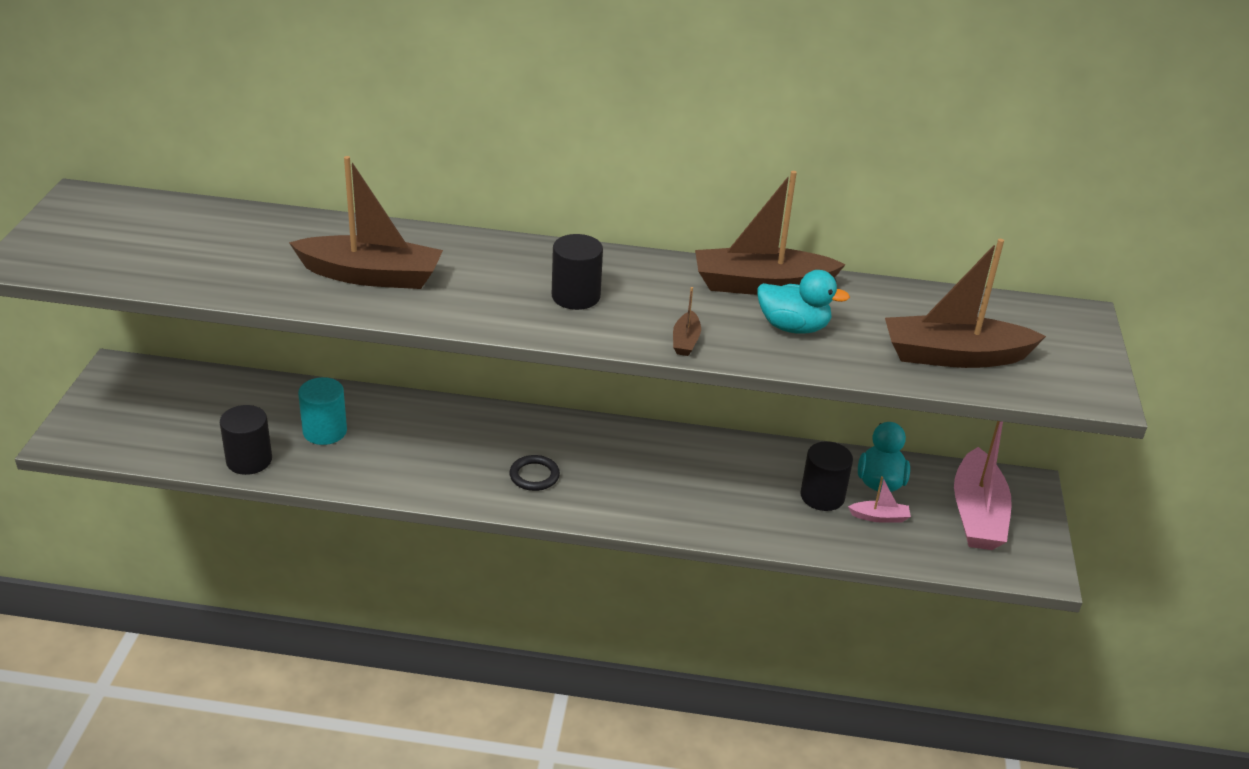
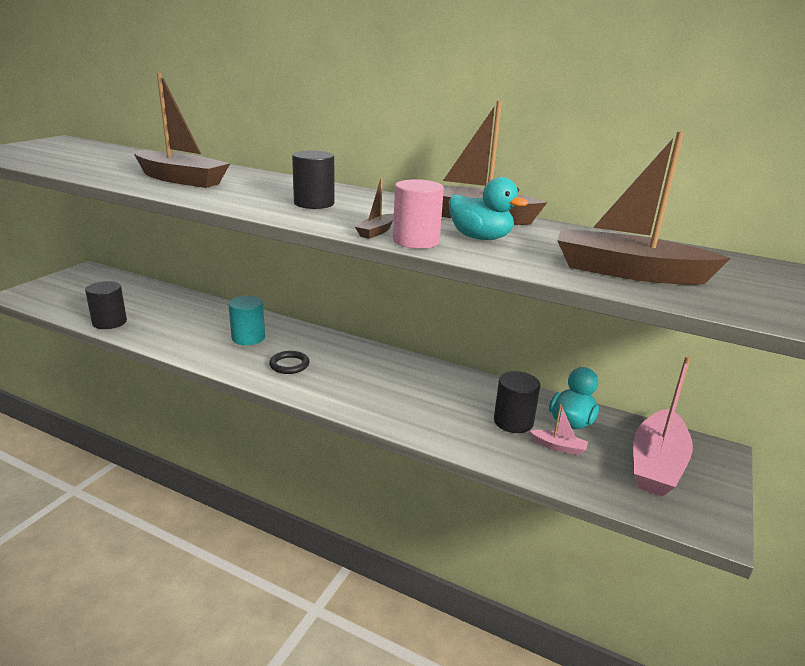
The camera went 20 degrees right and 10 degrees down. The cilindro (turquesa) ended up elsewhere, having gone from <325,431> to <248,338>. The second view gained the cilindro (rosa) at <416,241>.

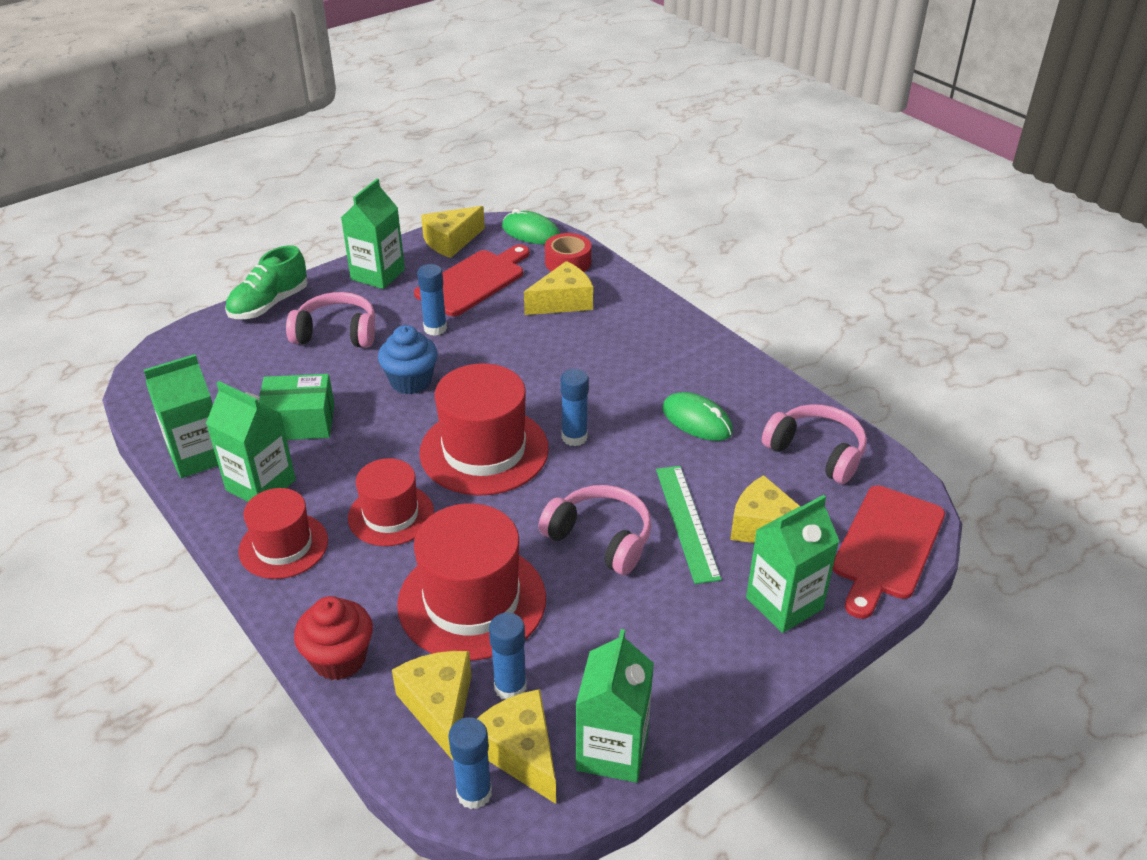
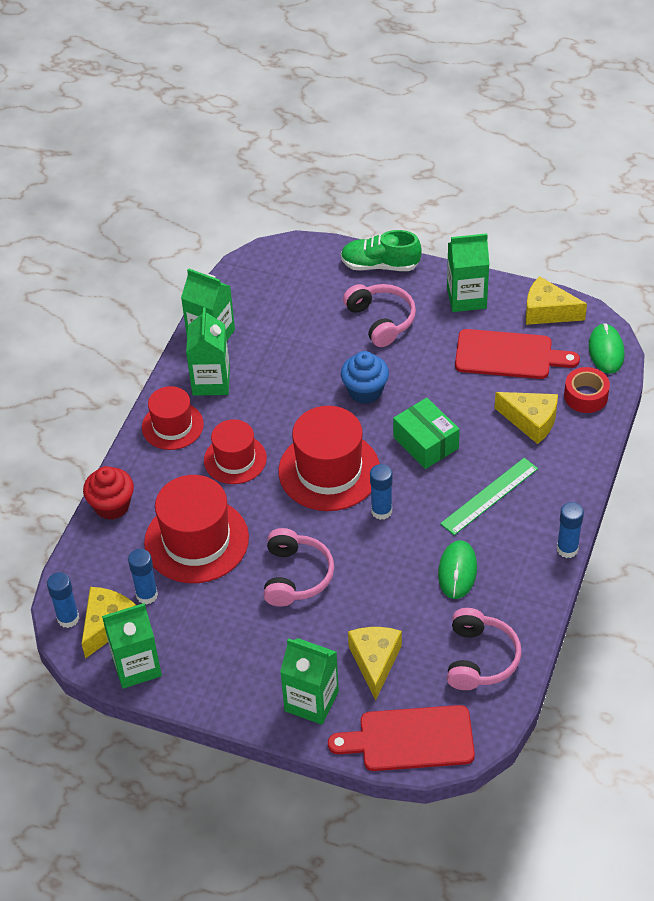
The camera went 60 degrees right and 10 degrees up. The caja (verde) ended up elsewhere, having gone from <299,422> to <426,443>. The regla (verde) ended up elsewhere, having gone from <687,522> to <489,496>. The barra de pegamento (azul) ended up elsewhere, having gone from <435,328> to <567,549>. The second view lost the queso (amarillo) at <439,706>.

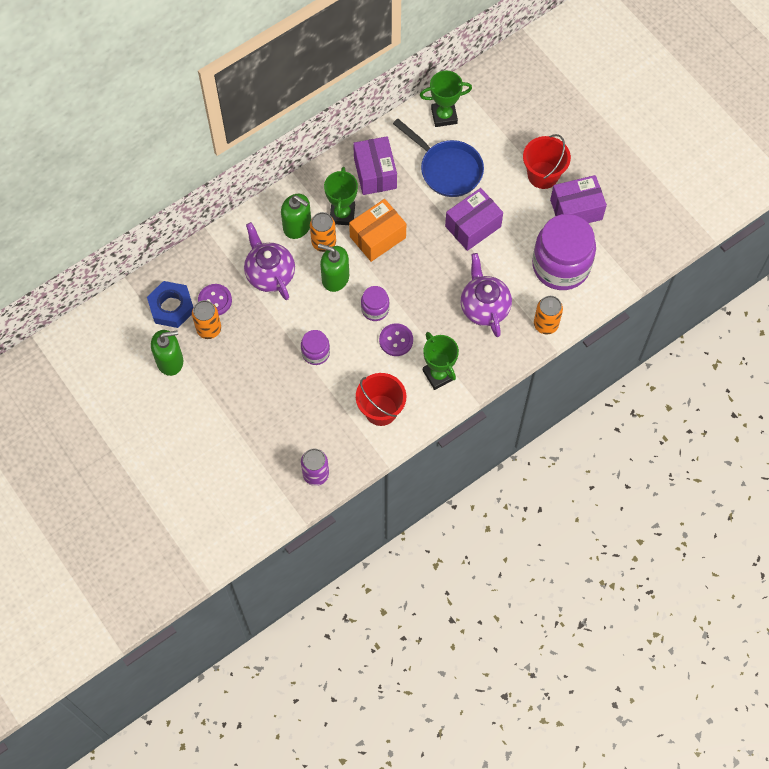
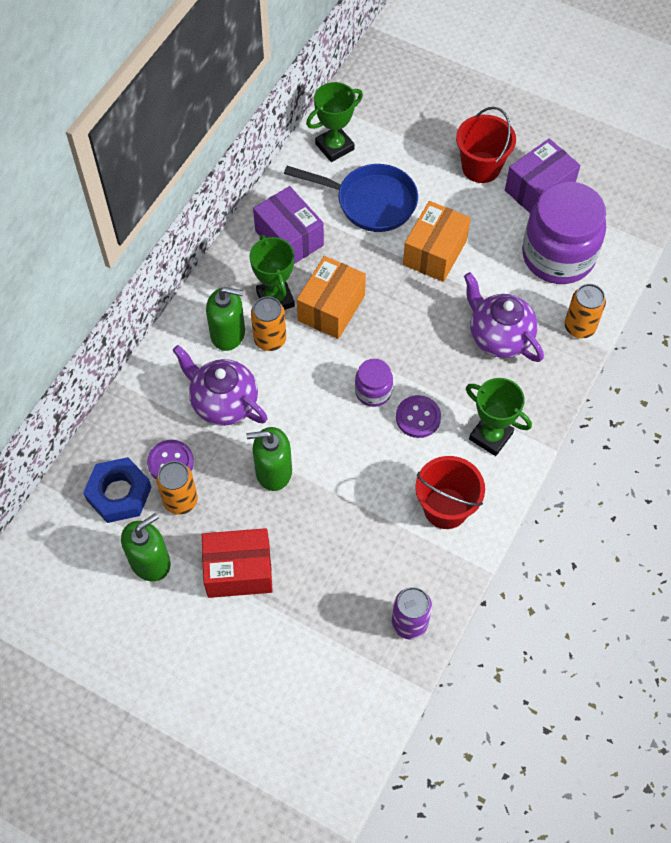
The camera went 25 degrees left and 5 degrees down. The second view gained the caja (rojo) at <238,570>. The dispensador de jabón (verde) ended up elsewhere, having gone from <335,278> to <273,471>. What was the caja (morado) at <473,226> turned into the caja (naranja) at <435,252>. The second view lost the tarro (morado) at <315,353>.

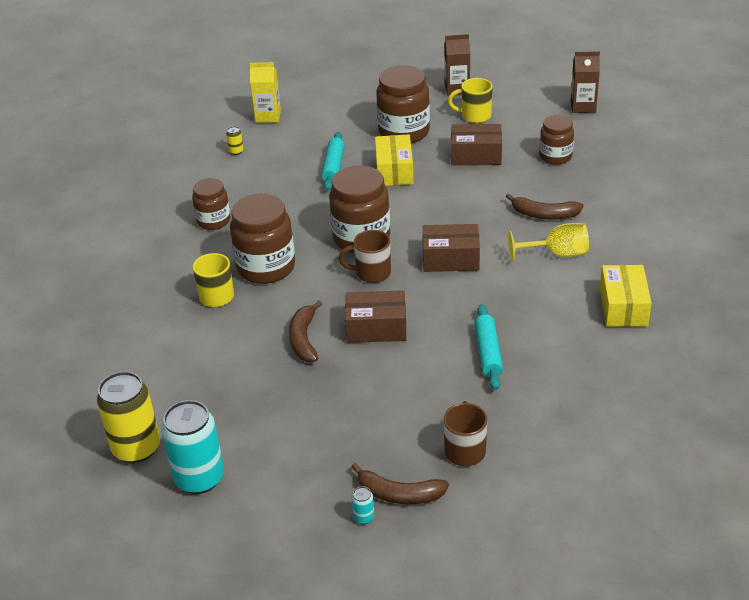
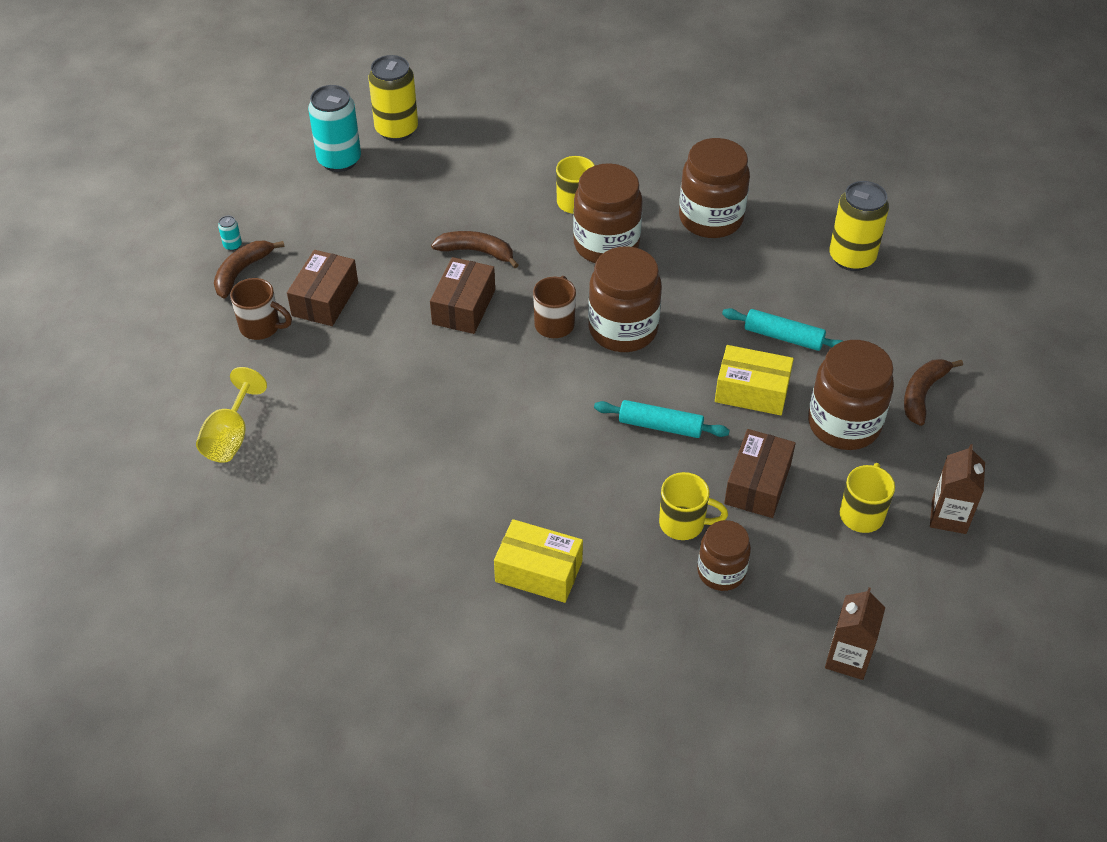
The camera went 105 degrees right and 10 degrees up. The copa (amarillo) ended up elsewhere, having gone from <557,254> to <231,437>. The caja (marrón) ended up elsewhere, having gone from <450,259> to <325,299>. The caja (amarillo) ended up elsewhere, having gone from <623,307> to <538,571>. The rodillo (turquesa) ended up elsewhere, having gone from <488,352> to <660,426>. The second view gained the taza (amarillo) at <684,523>. The size of the tarro (marrón) at <213,221> changed by a factor of 1.64. The size of the lata (amarillo) at <236,151> changed by a factor of 2.50. The plátano (marrón) ended up elsewhere, having gone from <544,214> to <922,394>. The second view lost the cartón de leche (amarillo) at <268,116>.

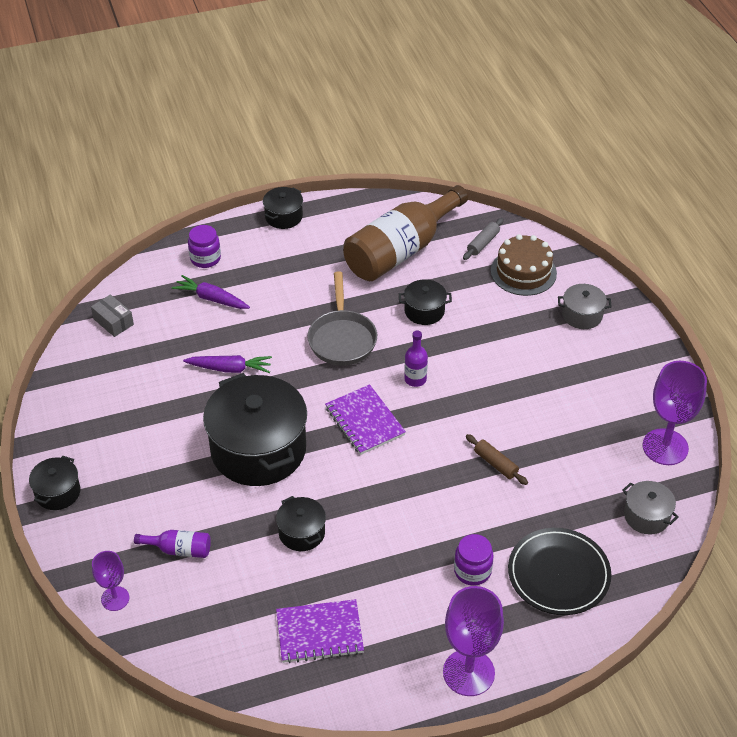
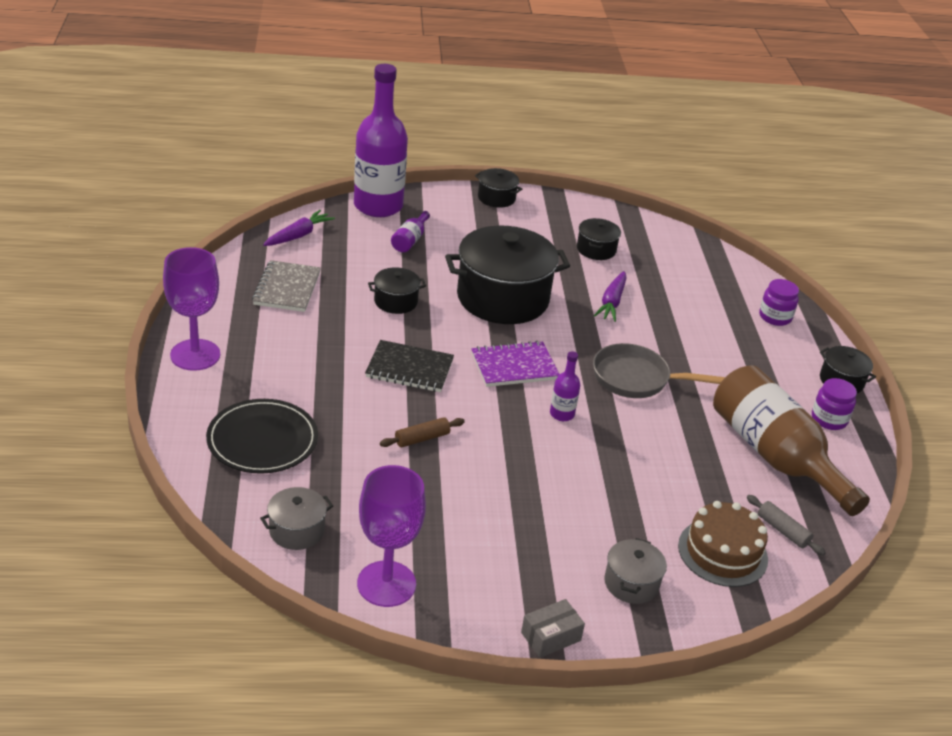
The camera went 100 degrees right and 10 degrees down. What was the cuaderno (morado) at <319,633> turned into the cuaderno (gris) at <287,288>. The zanahoria (morado) ended up elsewhere, having gone from <211,299> to <298,235>. Where the copa (morado) stood at <115,598>, the botella (morado) came to stand at <378,206>. The second view gained the cuaderno (negro) at <409,369>. The caja (gris) ended up elsewhere, having gone from <113,322> to <551,636>. The olla (negro) ended up elsewhere, having gone from <424,311> to <596,249>. The tarro (morado) ended up elsewhere, having gone from <472,571> to <829,419>.

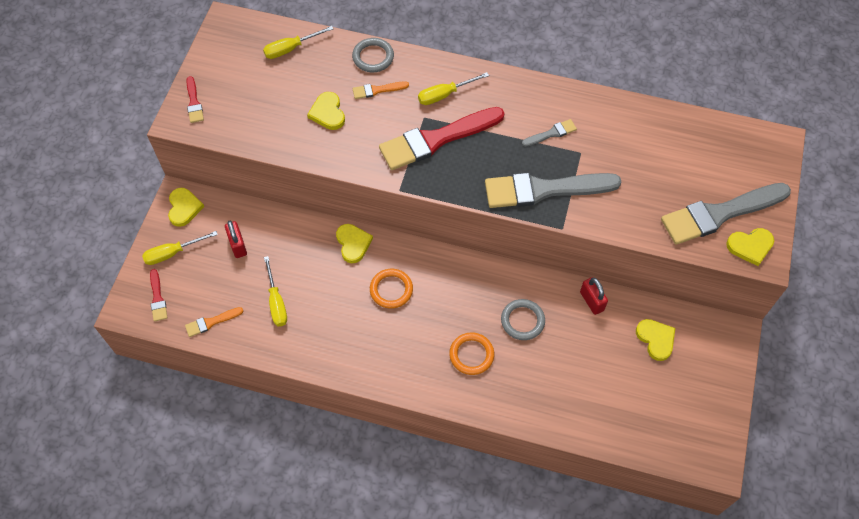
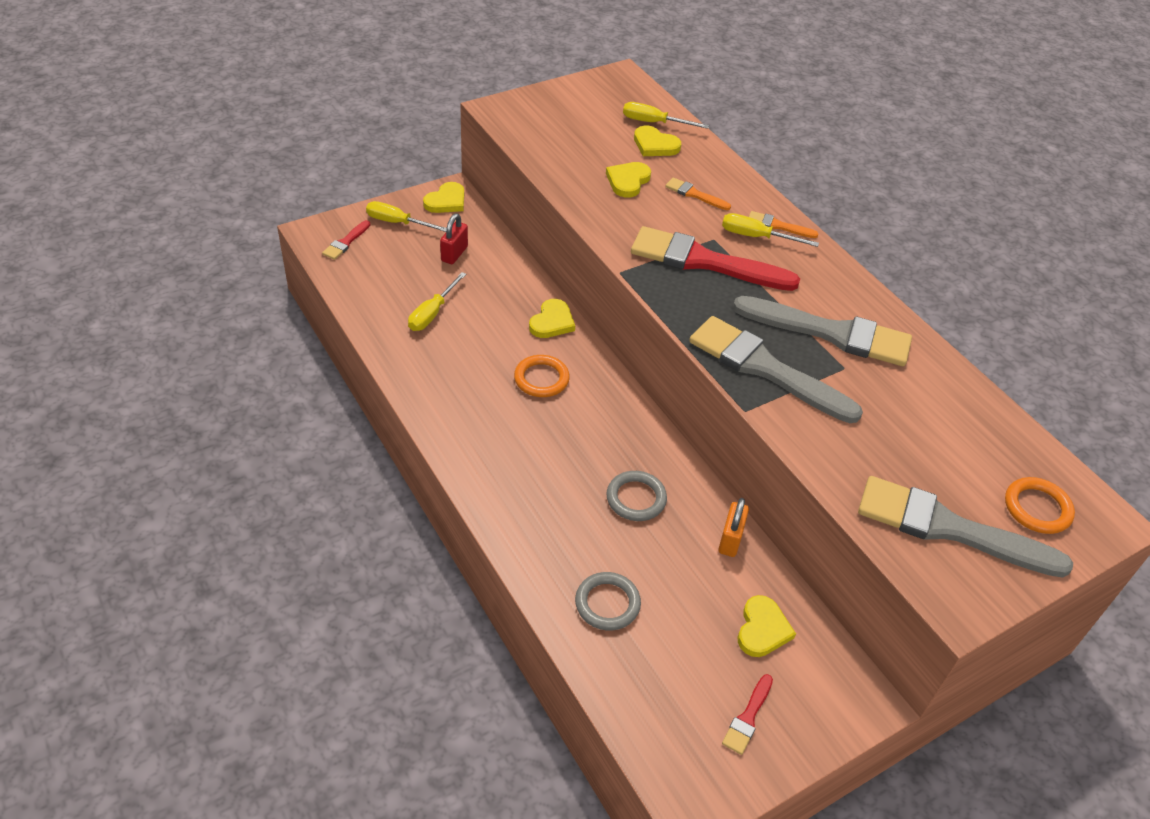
The camera went 40 degrees right and 15 degrees down. The anillo (gris) ended up elsewhere, having gone from <373,57> to <607,603>. The corazón (amarillo) ended up elsewhere, having gone from <750,246> to <655,145>. What was the candado (rojo) at <591,301> turned into the candado (naranja) at <730,540>. The pincel (rojo) ended up elsewhere, having gone from <194,102> to <748,717>. The size of the pincel (gris) at <551,133> changed by a factor of 2.27. The pincel (naranja) ended up elsewhere, having gone from <211,322> to <778,226>. The anillo (naranja) ended up elsewhere, having gone from <471,355> to <1037,508>.

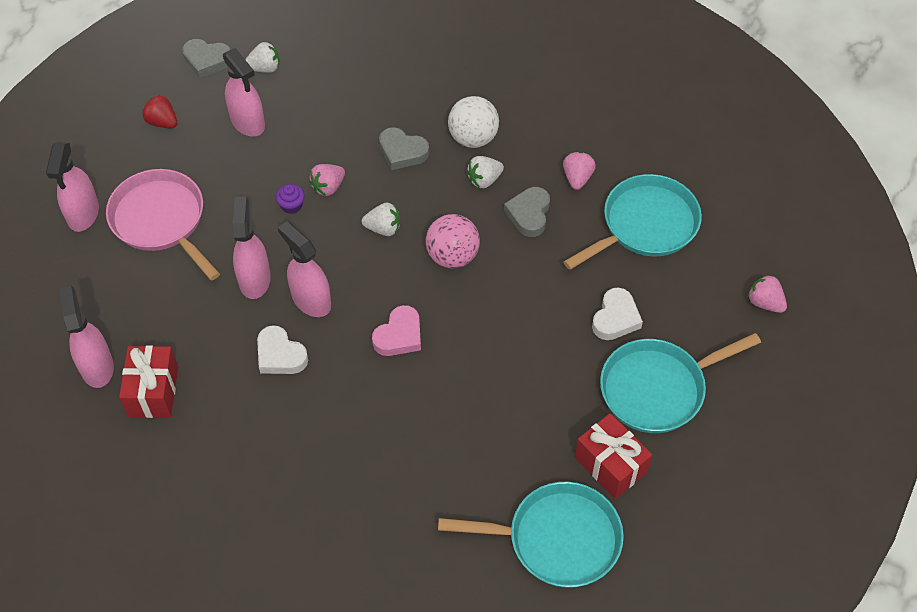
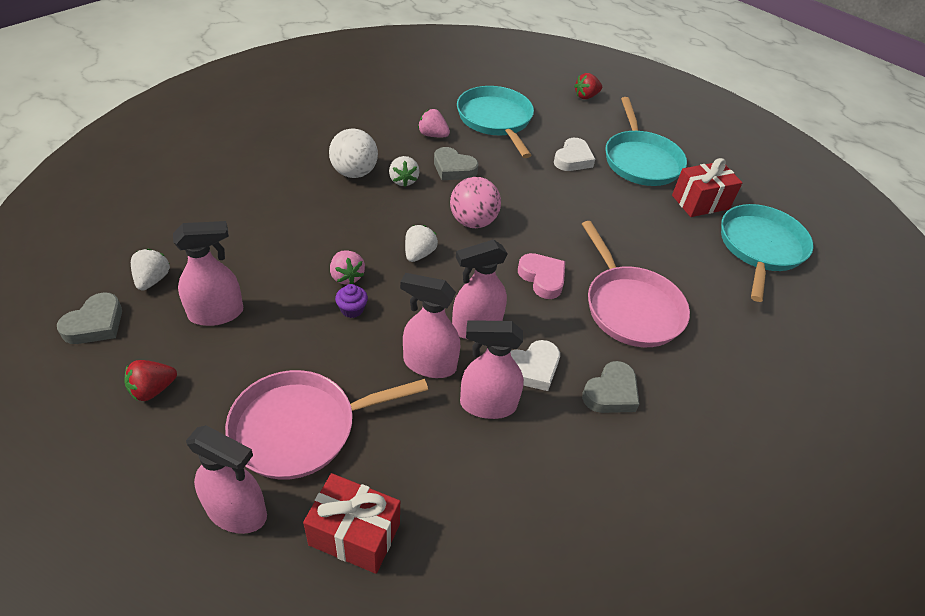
The camera went 75 degrees left and 10 degrees down. The regalo (rojo) ended up elsewhere, having gone from <153,391> to <354,534>. The pulverizador (rosa) ended up elsewhere, having gone from <97,367> to <487,404>. The corazón (blanco) at <615,318> ended up facing another way, 75 degrees clockwise from before. What was the fresa (rosa) at <765,303> turned into the fresa (rojo) at <586,96>. The second view gained the sartén (rosa) at <630,307>. The corazón (gris) ended up elsewhere, having gone from <402,152> to <611,393>.

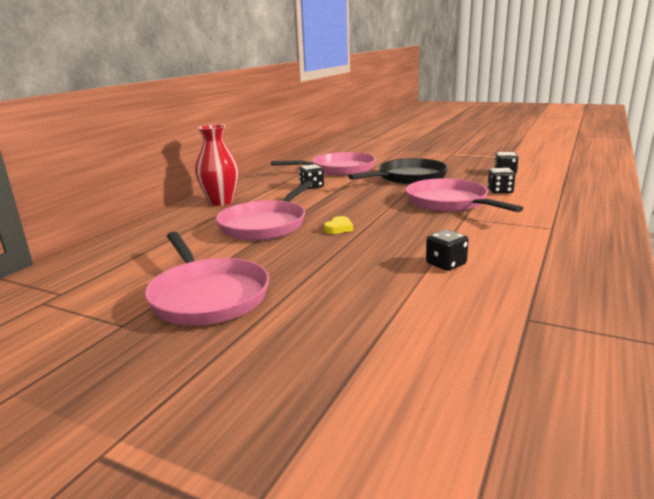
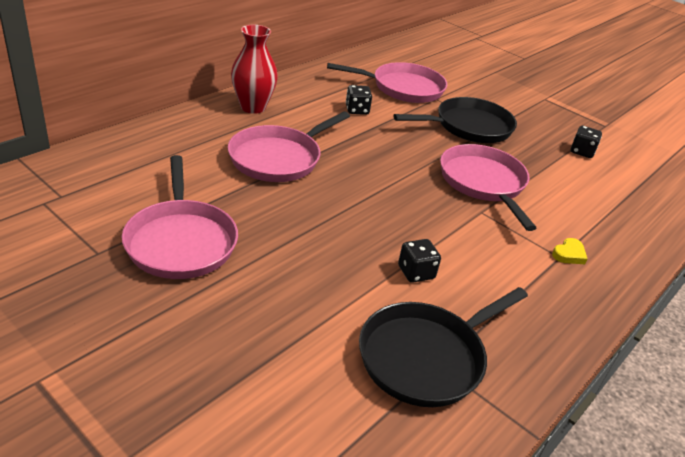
The camera went 10 degrees right and 15 degrees up. The second view gained the sartén (negro) at <426,357>. The corazón (amarillo) ended up elsewhere, having gone from <338,228> to <569,254>. The second view lost the dado (negro) at <500,191>.

